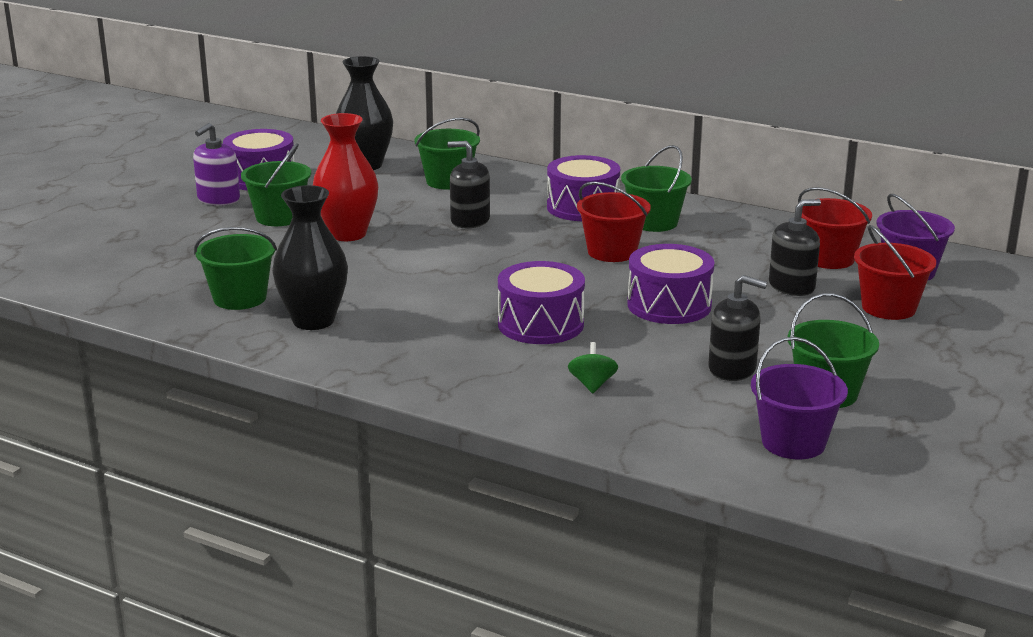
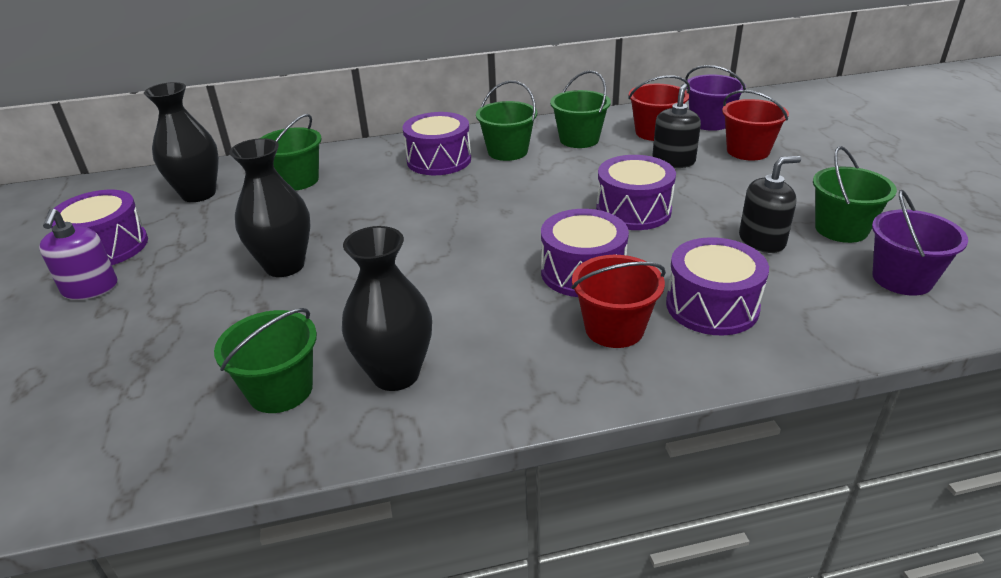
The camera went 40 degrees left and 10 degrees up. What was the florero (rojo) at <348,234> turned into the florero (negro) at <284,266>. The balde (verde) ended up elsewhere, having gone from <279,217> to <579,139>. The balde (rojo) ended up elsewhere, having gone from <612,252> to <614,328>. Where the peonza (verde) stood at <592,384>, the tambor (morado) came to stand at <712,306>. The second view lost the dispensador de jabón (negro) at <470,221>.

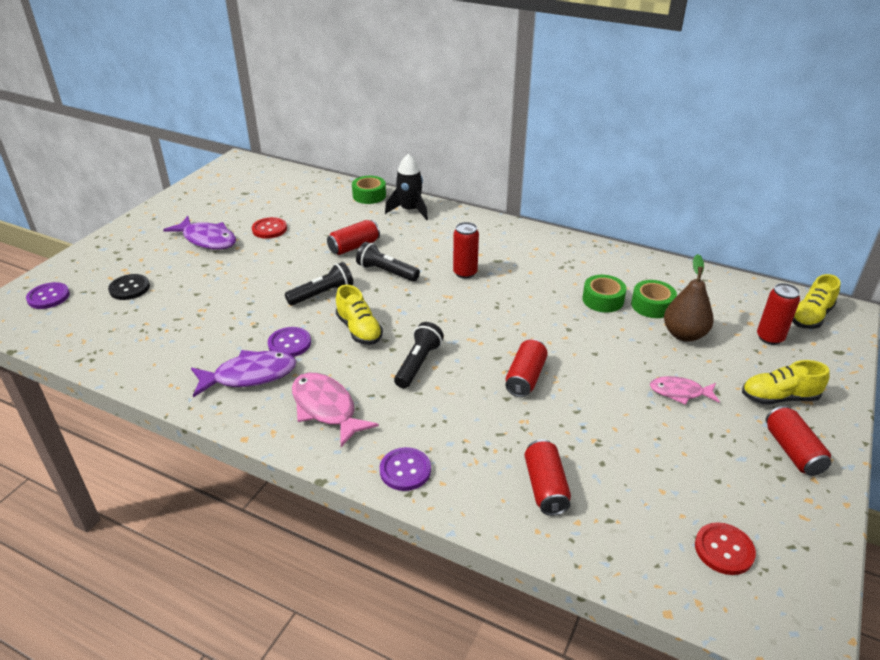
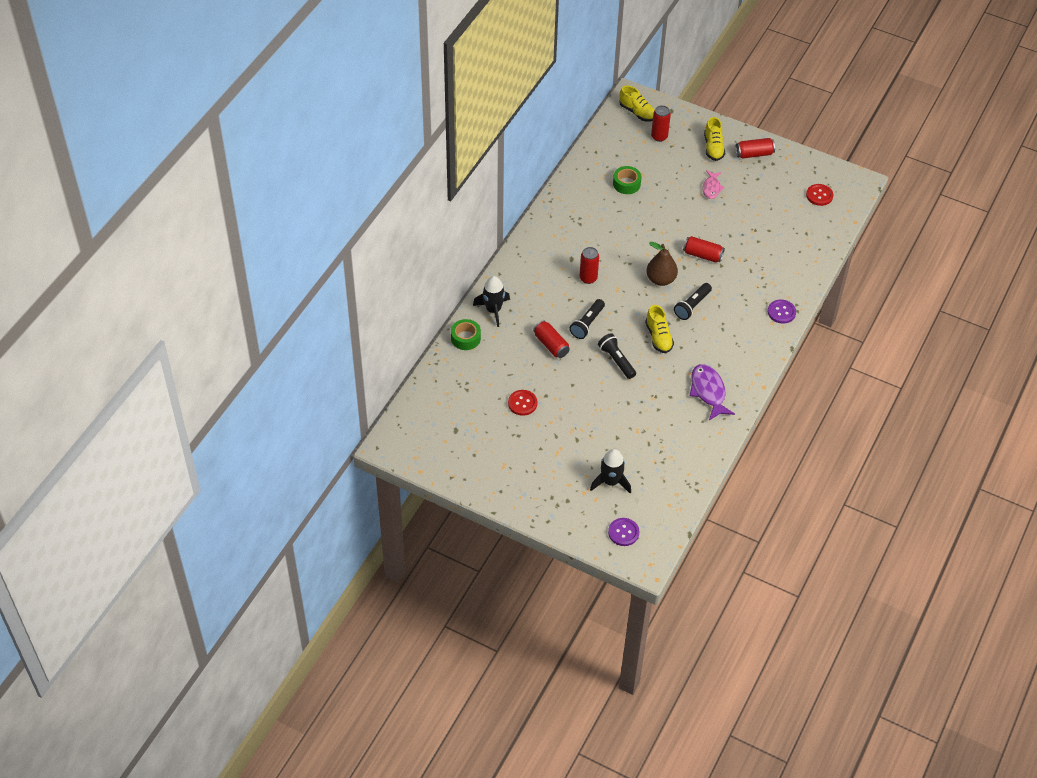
The camera went 90 degrees left and 15 degrees up. Where the botón (negro) stood at <129,288>, the cohete (negro) came to stand at <611,482>. The zapato (amarillo) at <359,330> ended up facing another way, 105 degrees clockwise from before. The pera (marrón) ended up elsewhere, having gone from <684,334> to <661,279>. The lámpara de mano (negro) at <418,364> ended up facing another way, 75 degrees counterclockwise from before. The second view lost the pez (morado) at <207,239>. The second view lost the botón (morado) at <289,343>. The second view lost the pez (rosa) at <326,408>. The second view lost the lata (rojo) at <545,487>. The second view lost the cinta adhesiva (verde) at <603,300>.

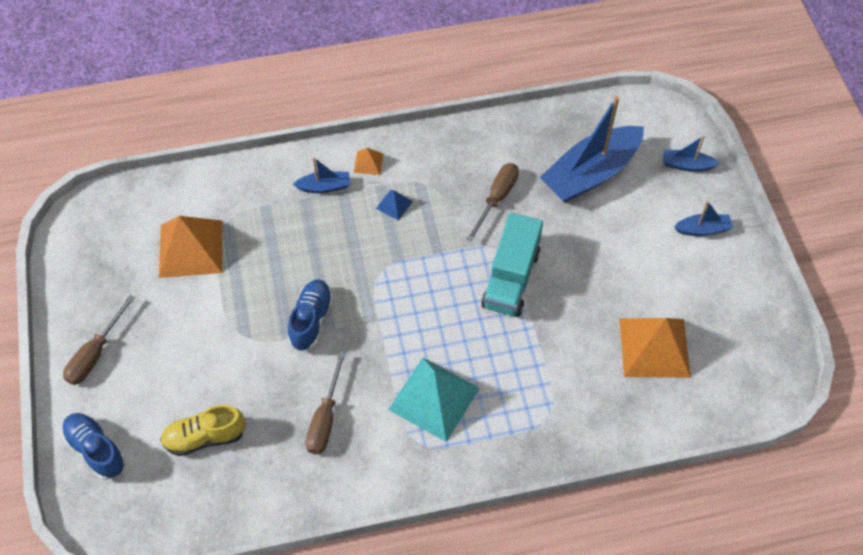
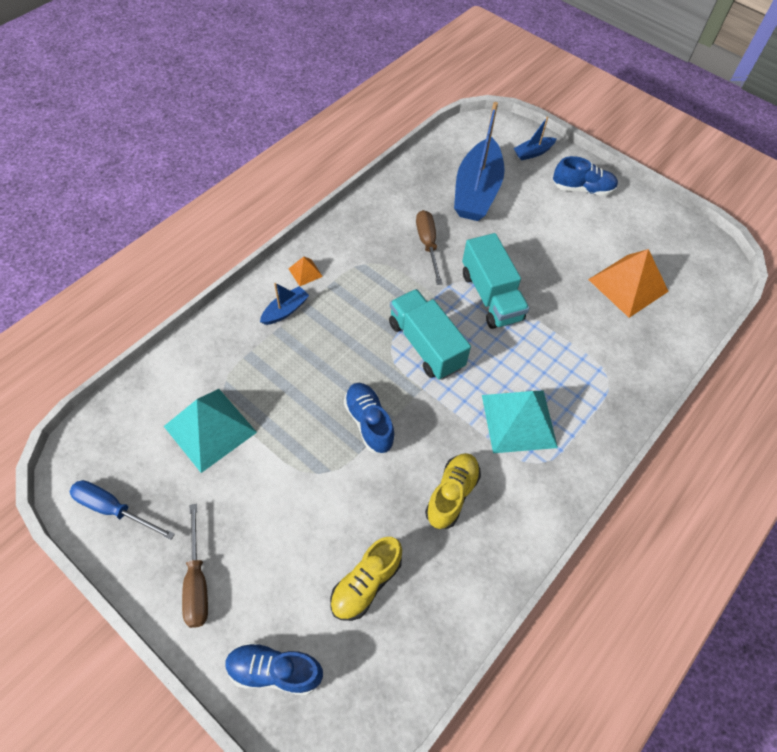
The camera went 40 degrees left and 0 degrees up. The second view gained the destornillador (azul) at <113,509>. What was the pirámide (naranja) at <191,248> turned into the pirámide (turquesa) at <210,429>. The second view gained the camión (turquesa) at <425,345>. Where the destornillador (marrón) stood at <325,418>, the zapato (amarillo) came to stand at <451,494>. Where the barco (azul) stood at <702,229>, the zapato (azul) came to stand at <582,189>. The second view lost the pirámide (azul) at <394,205>.

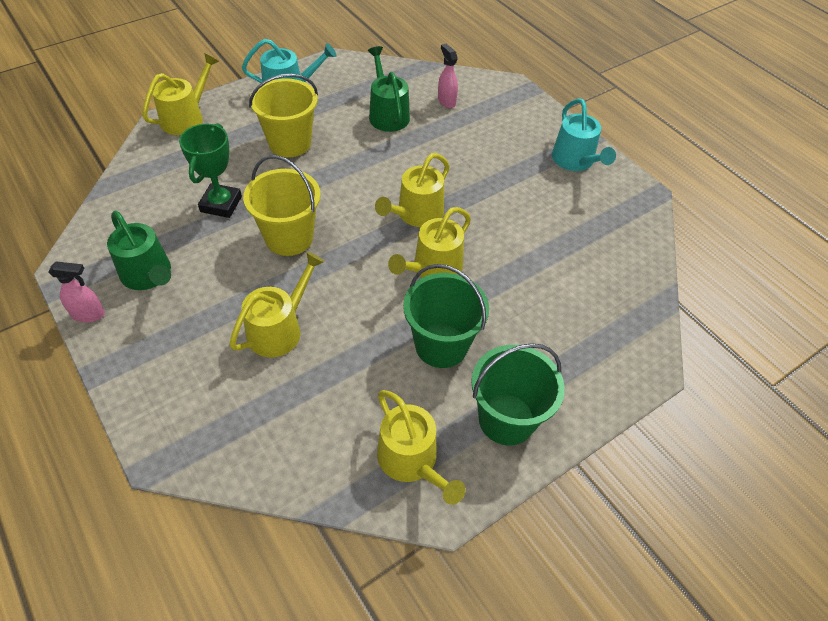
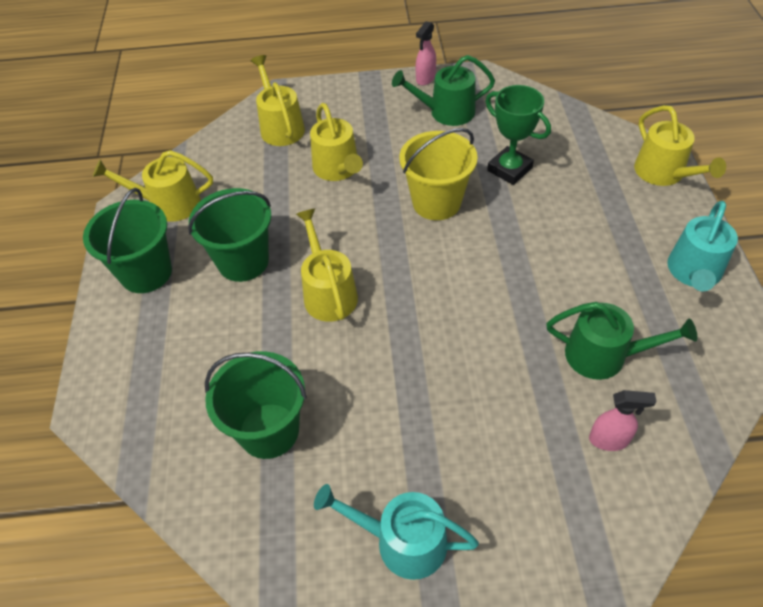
The camera went 125 degrees right and 0 degrees up. The second view gained the balde (verde) at <269,430>. The regadera (amarillo) ended up elsewhere, having gone from <416,214> to <280,127>. The second view lost the balde (amarillo) at <290,143>.

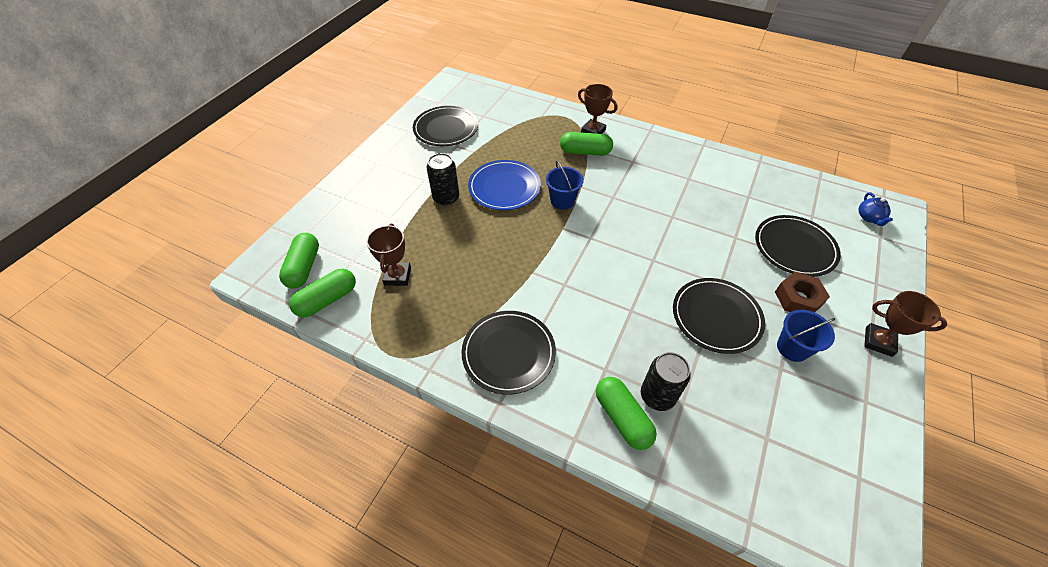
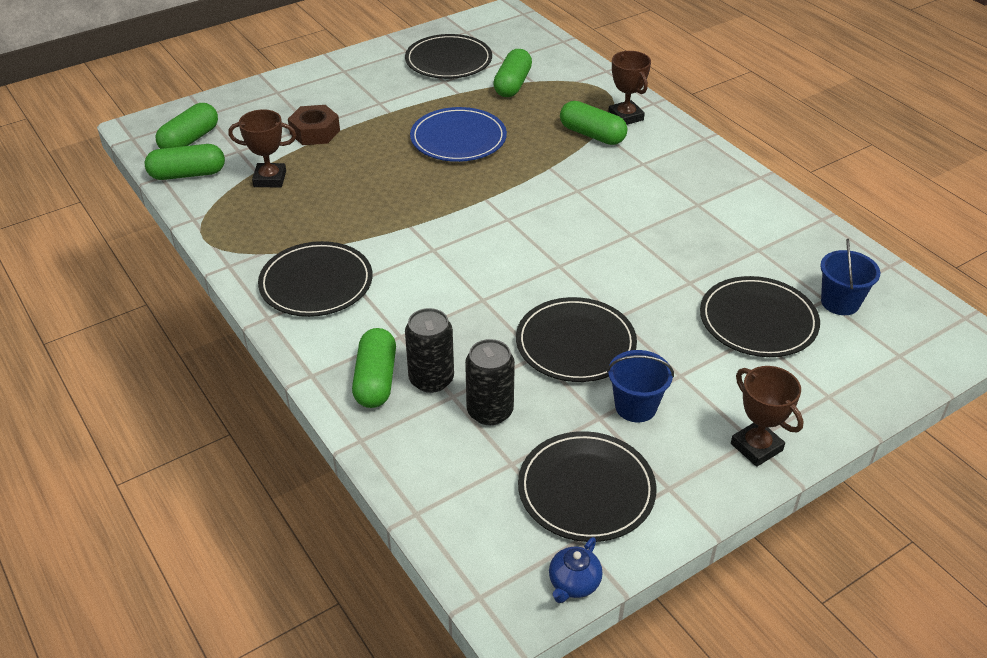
The camera went 30 degrees right and 10 degrees down. The trofeo (marrón) at <397,276> ended up facing another way, 60 degrees clockwise from before. The tuerca (marrón) ended up elsewhere, having gone from <798,298> to <315,132>. The lata (negro) ended up elsewhere, having gone from <446,198> to <490,411>. The second view gained the cápsula (verde) at <512,84>. The second view gained the plato (negro) at <586,489>. The tetera (azul) ended up elsewhere, having gone from <869,218> to <573,584>. The balde (azul) ended up elsewhere, having gone from <562,201> to <840,302>.

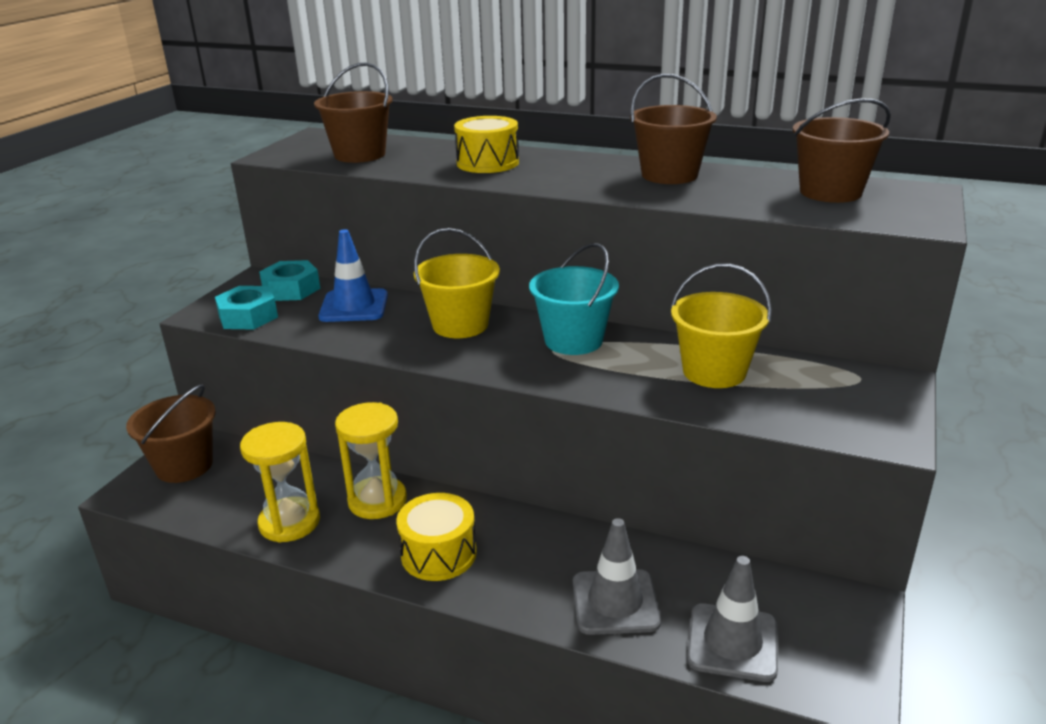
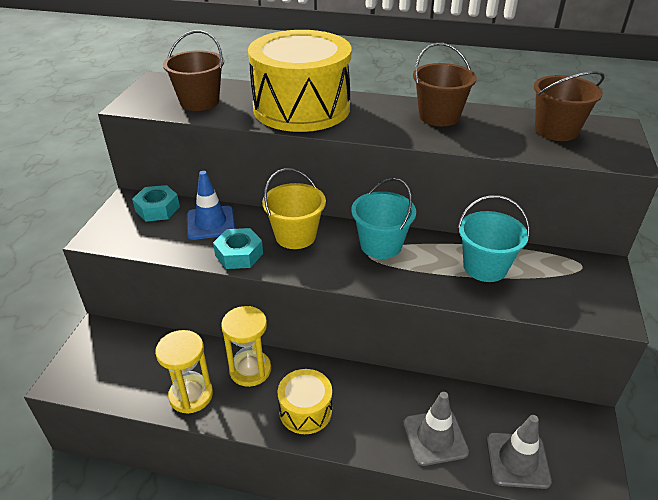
The camera went 10 degrees left and 10 degrees up. The tuerca (turquesa) ended up elsewhere, having gone from <248,316> to <239,254>. The size of the tambor (amarillo) at <487,163> changed by a factor of 2.07. What was the balde (amarillo) at <714,372> turned into the balde (turquesa) at <485,267>. The second view lost the balde (marrón) at <184,466>.

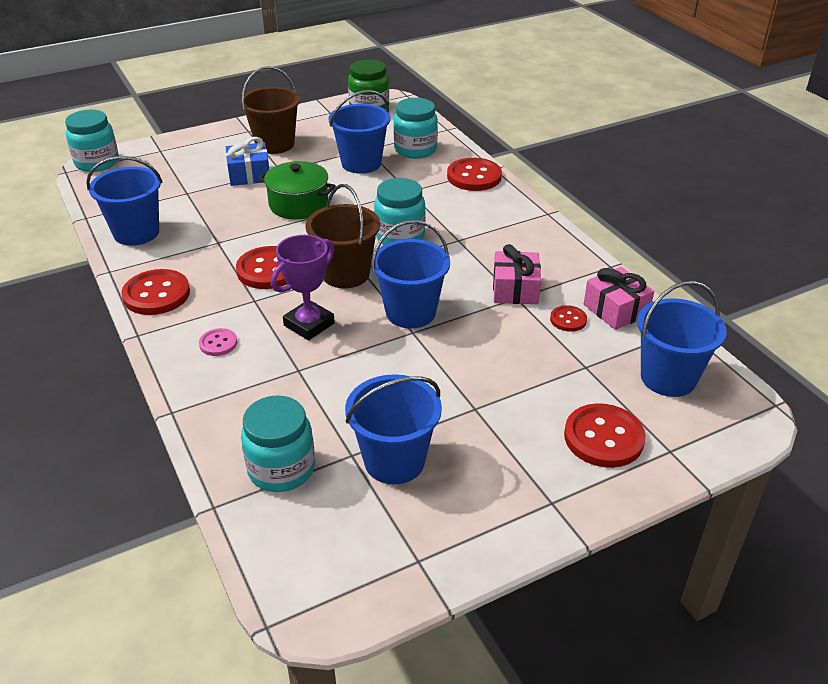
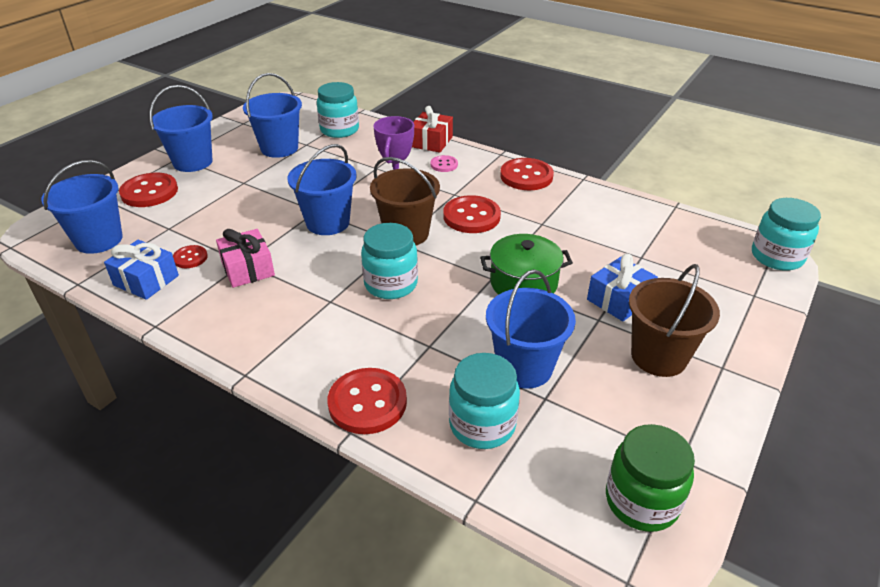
The camera went 150 degrees right and 0 degrees up. What was the regalo (rosa) at <615,310> turned into the regalo (azul) at <146,280>. The balde (azul) ended up elsewhere, having gone from <136,233> to <193,162>. The second view gained the regalo (rojo) at <431,142>.

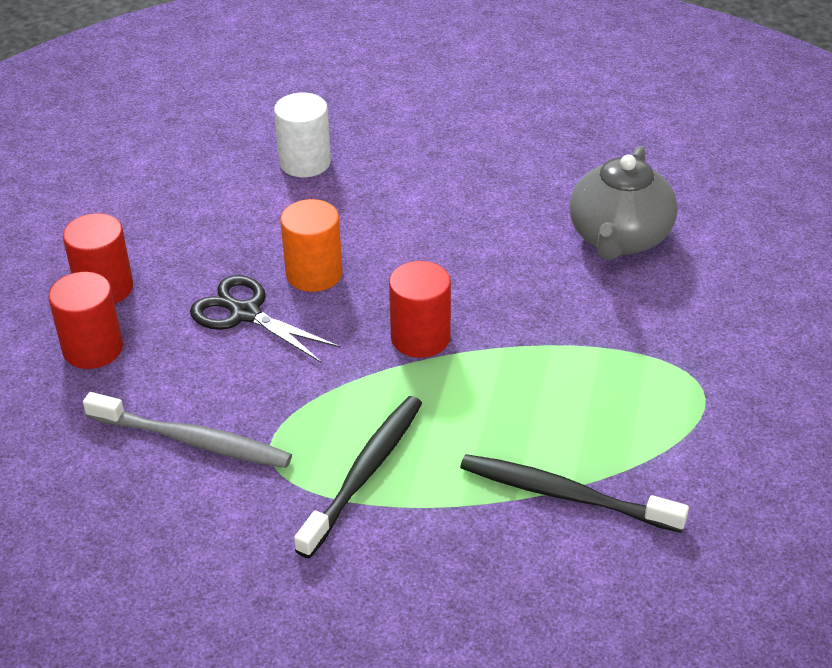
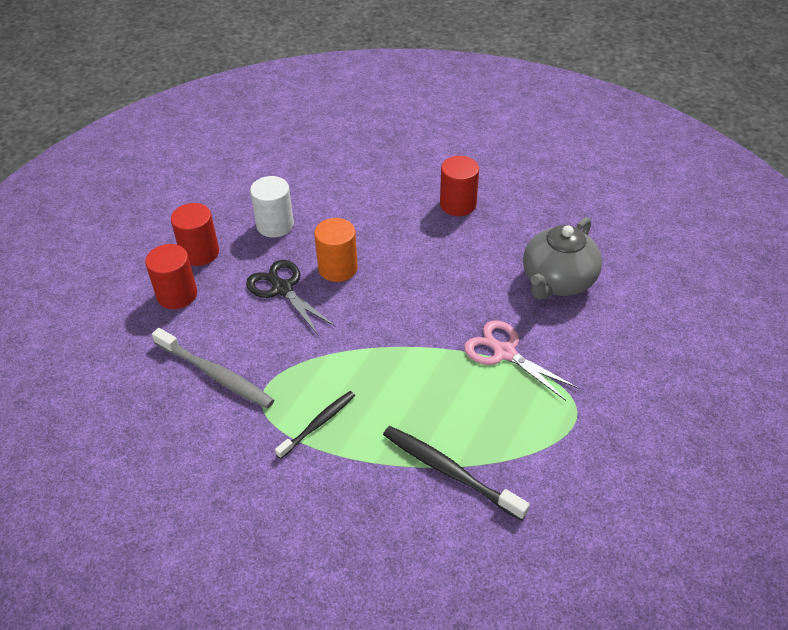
The camera went 15 degrees right and 5 degrees up. The cilindro (blanco) ended up elsewhere, having gone from <305,162> to <275,225>. The size of the cepillo de dientes (negro) at <364,473> changed by a factor of 0.65. The cilindro (rojo) ended up elsewhere, having gone from <420,338> to <458,204>. The second view gained the tijeras (rosa) at <504,352>.

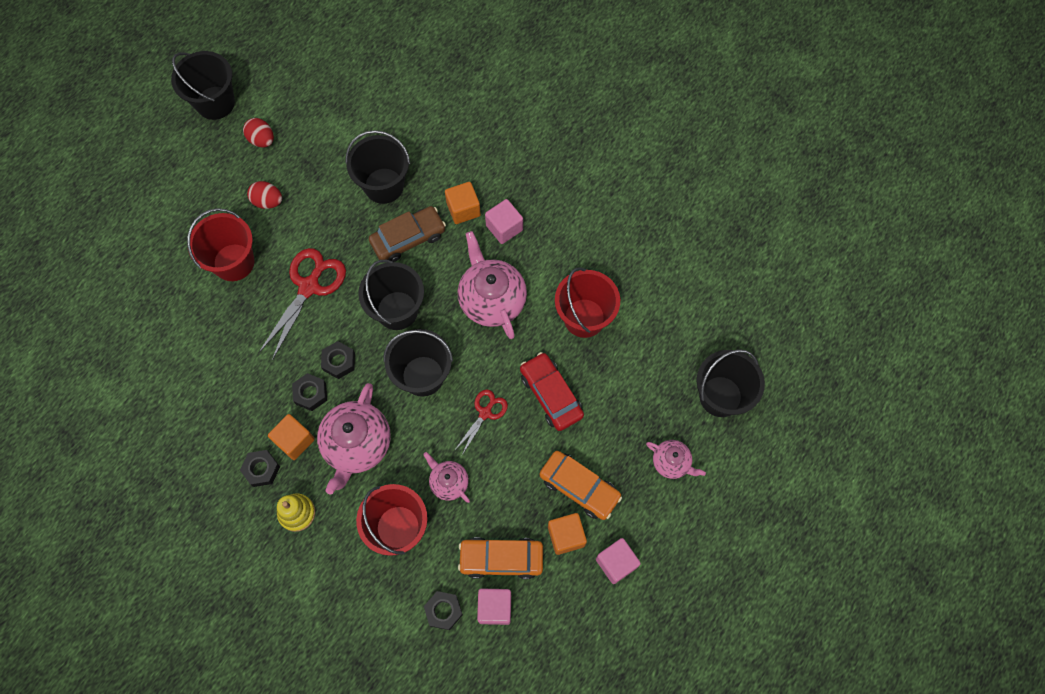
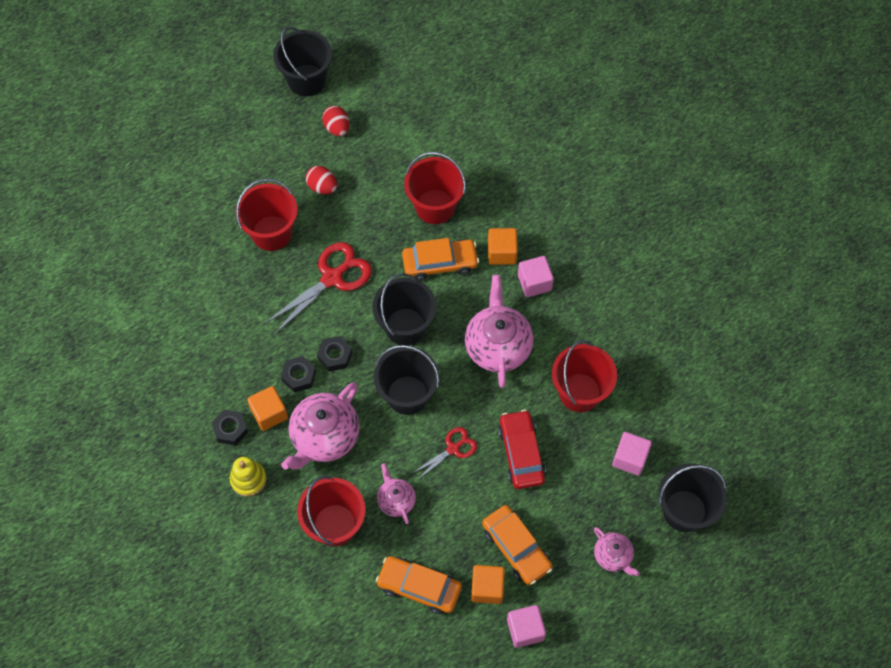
The camera went 20 degrees right and 5 degrees down. What was the coche (marrón) at <408,238> turned into the coche (naranja) at <440,263>. What was the balde (negro) at <384,185> turned into the balde (rojo) at <435,206>. The cubo (rosa) ended up elsewhere, having gone from <495,608> to <630,458>. The second view lost the tuerca (negro) at <443,611>.

